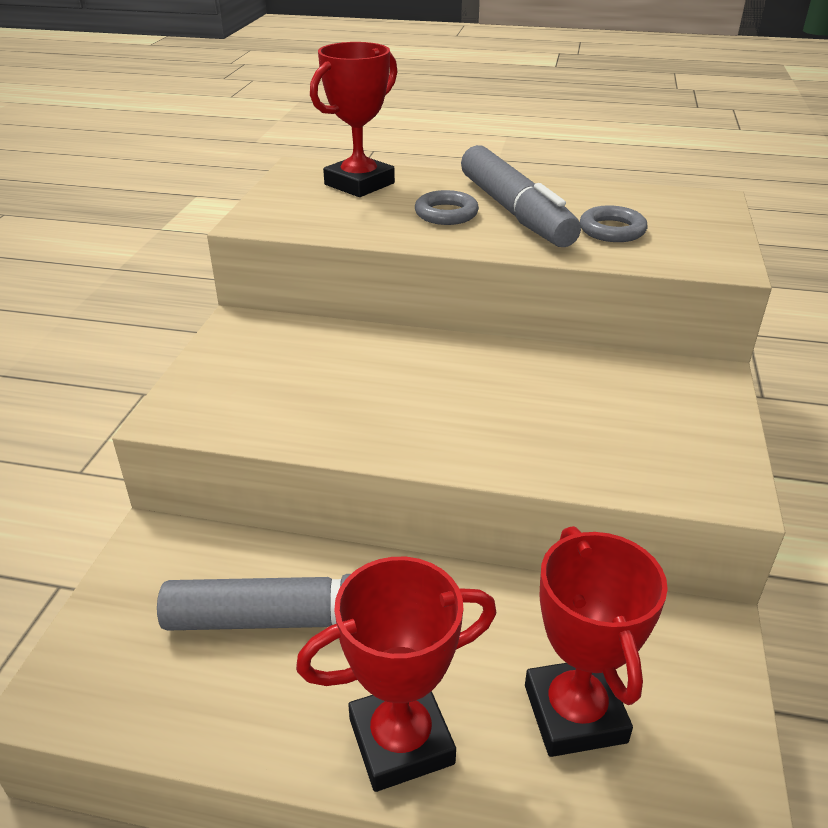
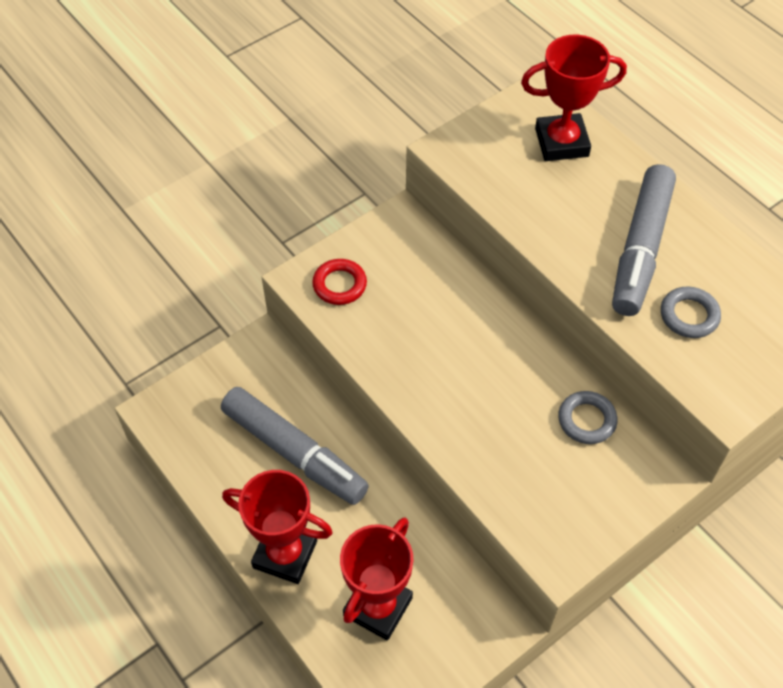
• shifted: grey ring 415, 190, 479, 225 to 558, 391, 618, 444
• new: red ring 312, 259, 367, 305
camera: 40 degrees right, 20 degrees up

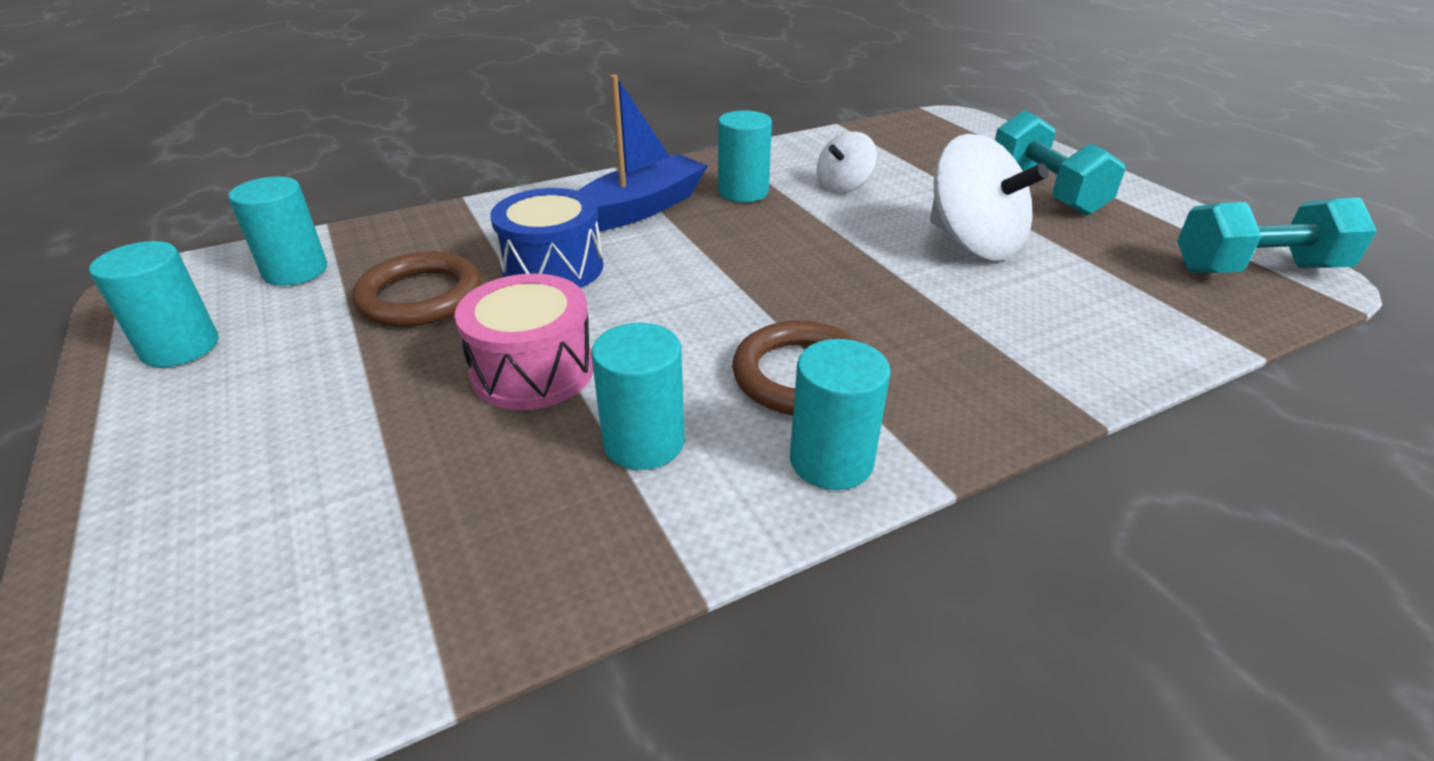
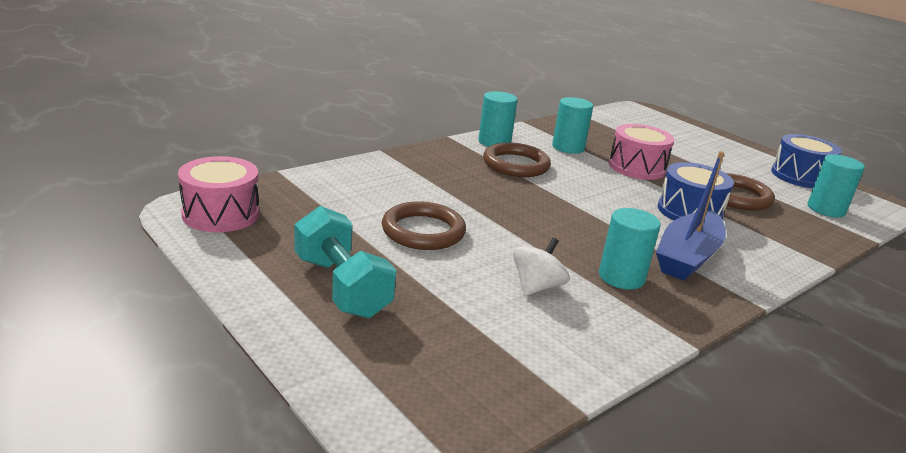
• swapped: white spinning top 930, 134, 1049, 260 to brown ring 382, 201, 466, 250
• swapped: turquoise dumbbell 1177, 198, 1377, 273 to pink drum 178, 156, 259, 232
• swapped: turquoise cylinder 89, 241, 218, 367 to blue drum 771, 134, 842, 188
camera: 165 degrees right, 10 degrees down

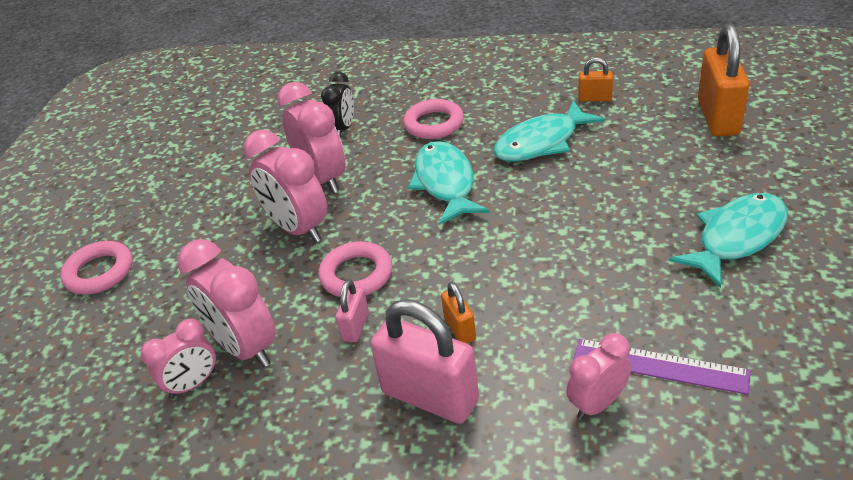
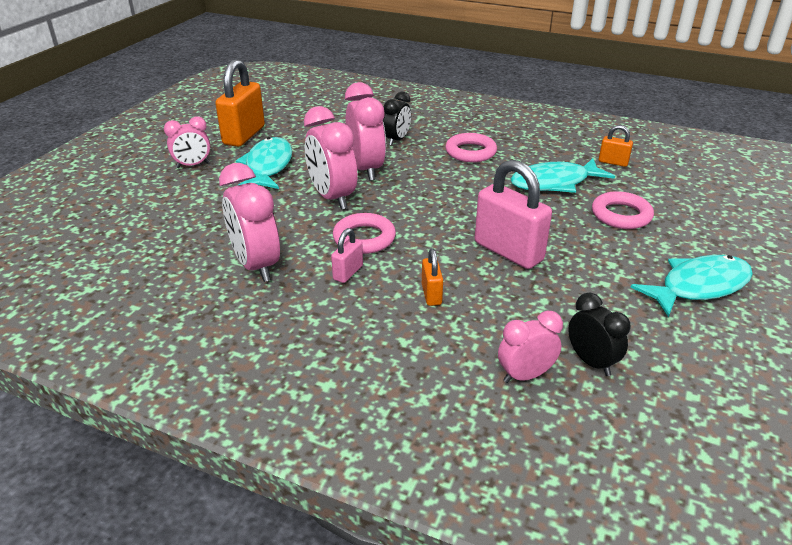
• shifted: orange padlock 698, 24, 750, 136 to 215, 59, 265, 147
• shifted: turquoise fish 408, 141, 489, 225 to 236, 137, 292, 189
• shifted: pink ring 60, 241, 133, 295 to 592, 191, 654, 229
• shifted: pink padlock 371, 299, 479, 424 to 475, 160, 552, 269
• shifted: pink clock 141, 319, 216, 398 to 164, 116, 210, 168
• swapped: purple ruler 573, 339, 751, 395 to black clock 568, 293, 630, 376
camera: 10 degrees right, 5 degrees down

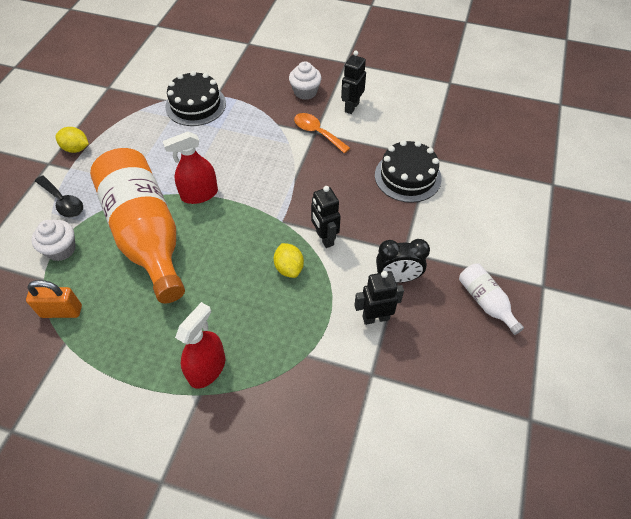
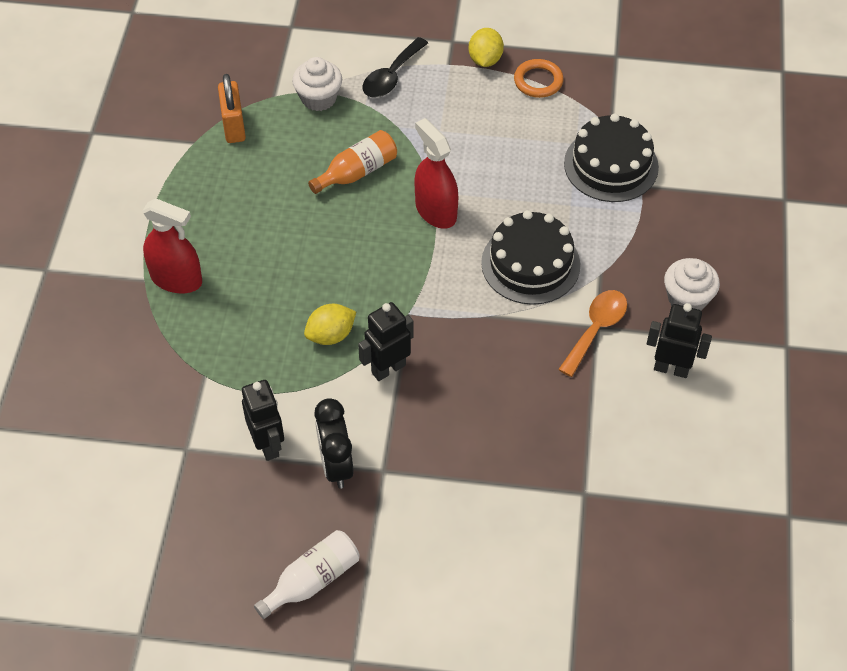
• shifted: black cake 375, 140, 442, 203 to 481, 210, 580, 305
• scaled: orange bottle 90, 148, 185, 304 = 308, 130, 397, 194 x0.43
• new: orange ring 514, 59, 564, 98
camera: 80 degrees right, 0 degrees up

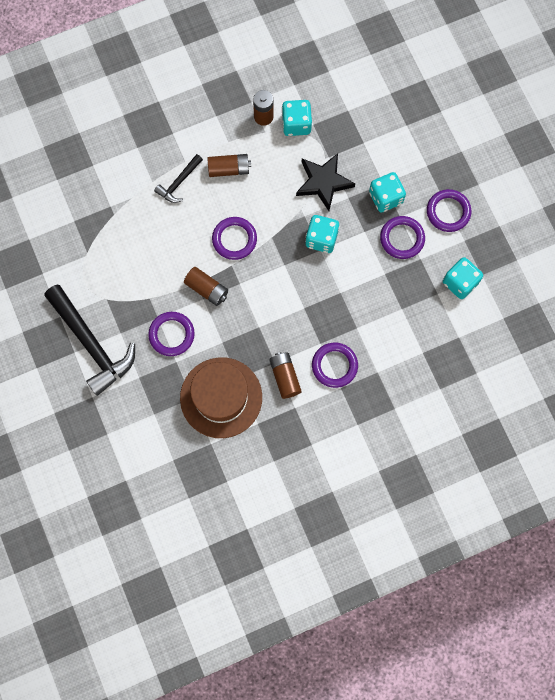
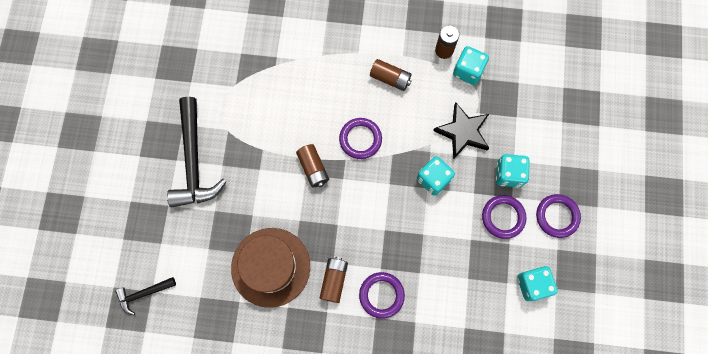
• shifted: black hammer 154, 154, 203, 203 to 115, 277, 176, 315
• gone: purple ring 148, 312, 195, 356
camera: 30 degrees right, 0 degrees up

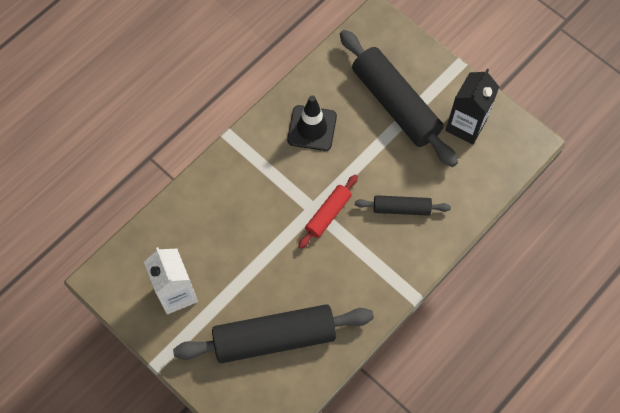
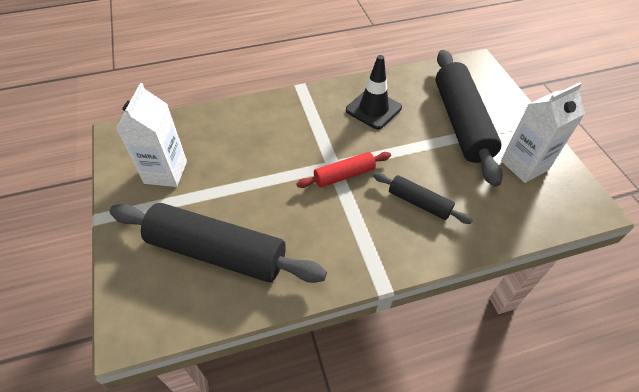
• repainted: black carton 446, 69, 499, 144 to white carton 501, 82, 585, 183
camera: 30 degrees right, 15 degrees down

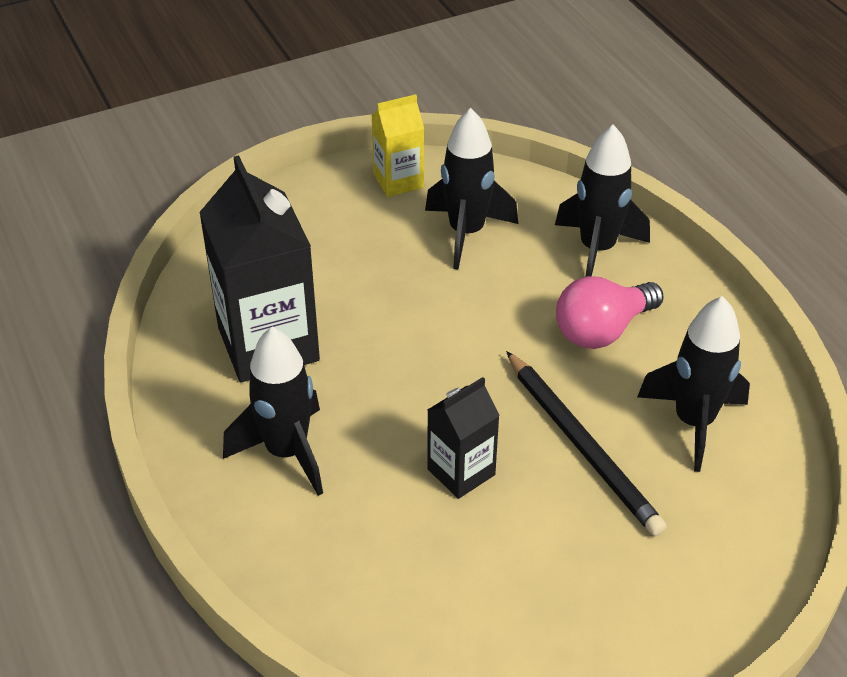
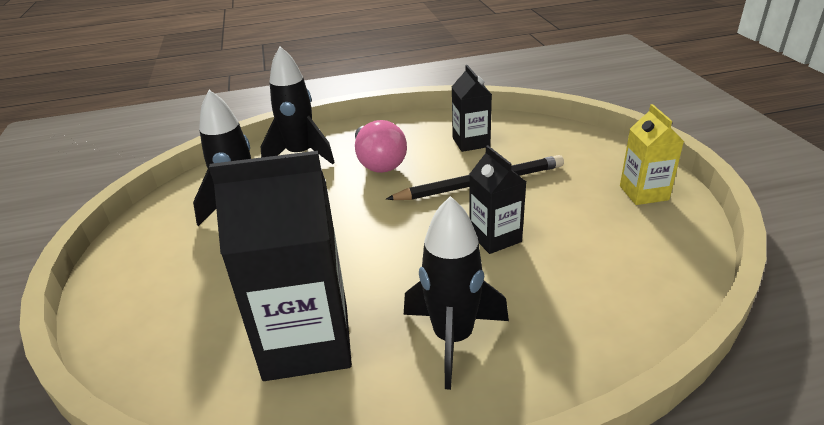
• shifted: yellow carton 371, 94, 424, 197 to 620, 104, 684, 205
• swapped: black rocket 637, 296, 750, 472 to black carton 452, 65, 492, 152
camera: 75 degrees left, 10 degrees down

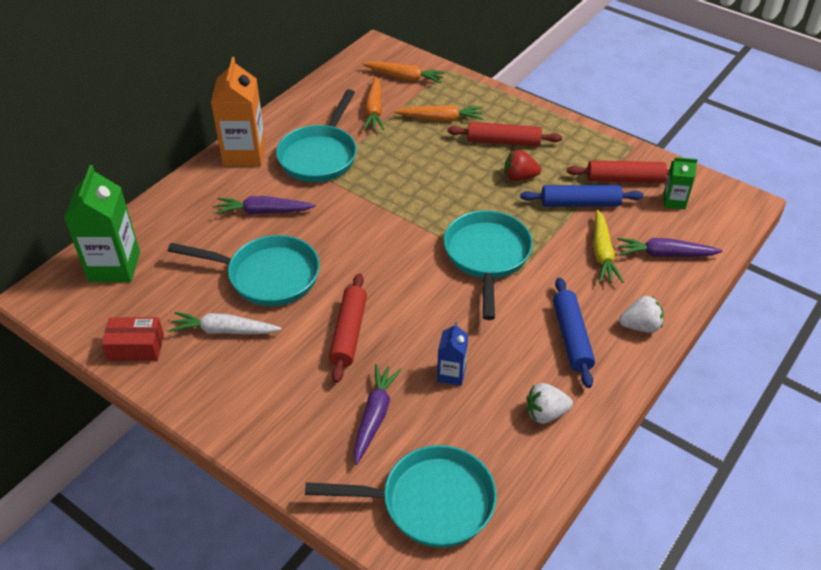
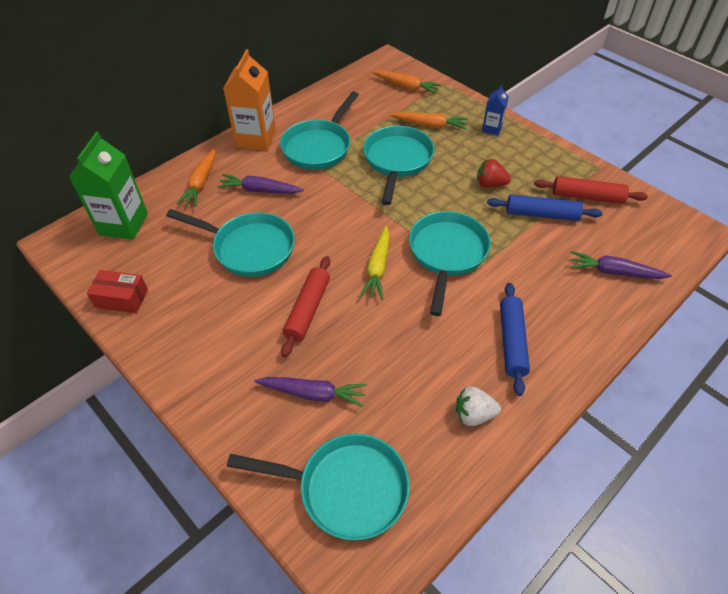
• shifted: orange carrot 363, 76, 384, 130 to 177, 149, 216, 207
• gone: red rolling pin 447, 122, 562, 147
• gone: green carton 663, 157, 698, 209
• shifted: yellow carrot 593, 209, 624, 283 to 360, 226, 390, 300
• gone: white strawberry 619, 296, 663, 333
• gone: white carrot 168, 312, 282, 334
• shifted: blue carton 437, 322, 468, 386 to 482, 85, 508, 136
• rotated: purple carrot 354, 364, 401, 465 = 255, 377, 367, 407 75 degrees clockwise
• new: turquoise pan 363, 126, 434, 205
camera: 10 degrees right, 5 degrees up

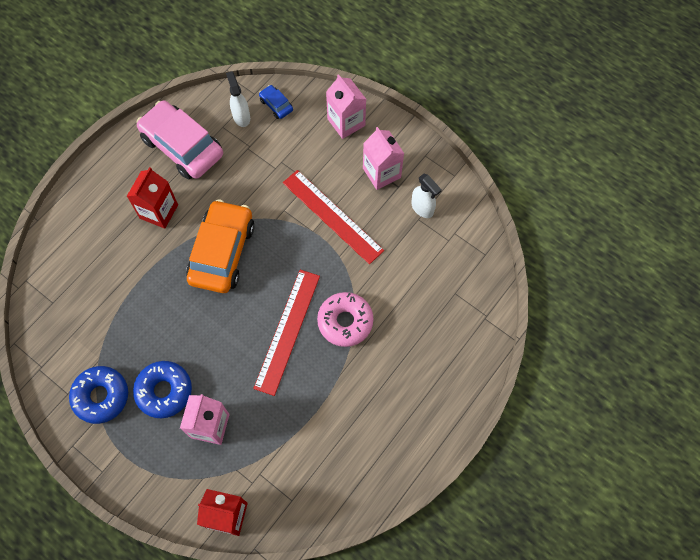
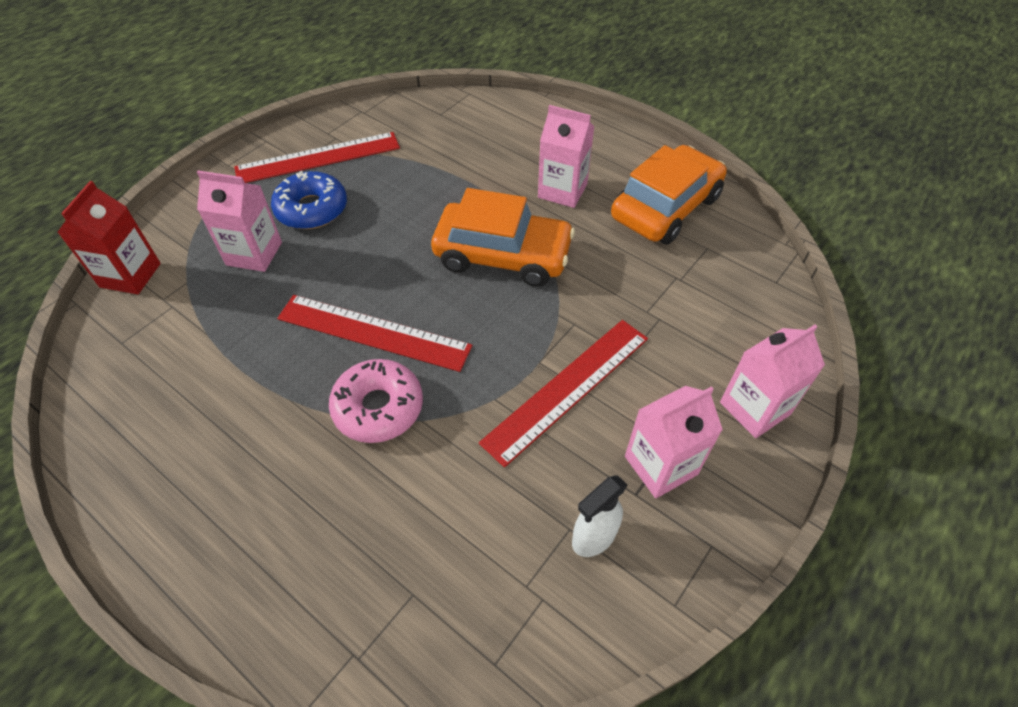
• gone: white spray bottle 226, 71, 250, 127
• gone: blue car 259, 85, 293, 119
• repainted: pink car 137, 100, 223, 179 to orange car 611, 145, 727, 244
• repainted: red carton 127, 167, 178, 229 to pink carton 538, 105, 595, 208
• swapped: blue donut 69, 366, 128, 424 to red ruler 234, 132, 400, 183
camera: 90 degrees right, 15 degrees down

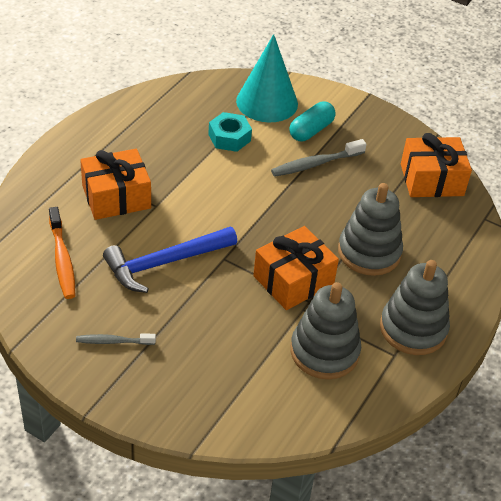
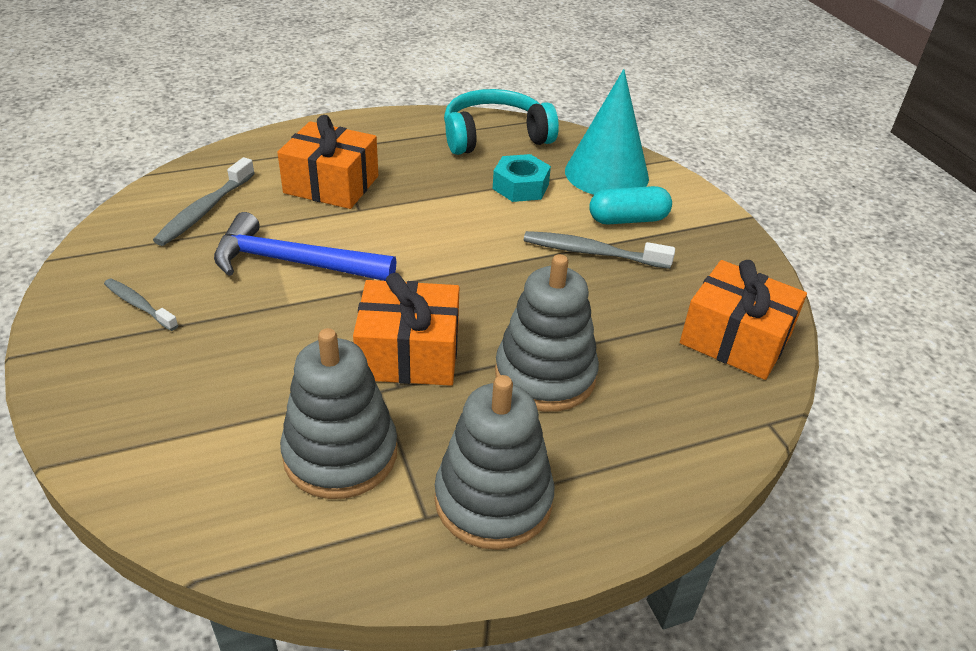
• repainted: orange toothbrush 49, 207, 75, 299 to grey toothbrush 153, 157, 255, 246
• new: turquoise headphones 444, 89, 559, 155
camera: 40 degrees right, 5 degrees down

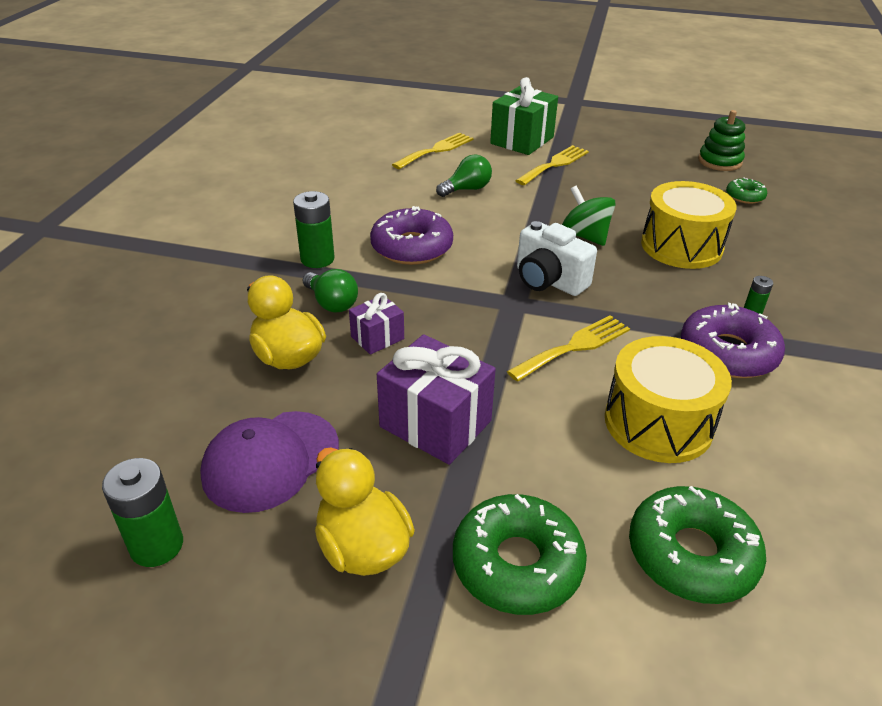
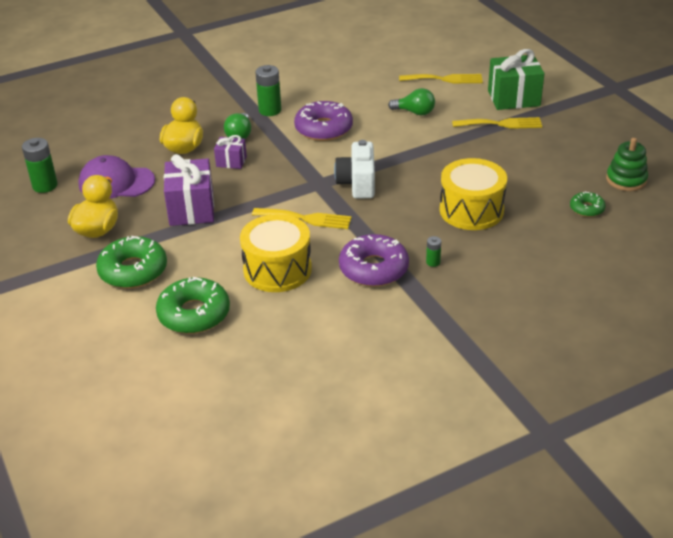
• gone: green spinning top 562, 186, 616, 246
camera: 50 degrees right, 0 degrees up

